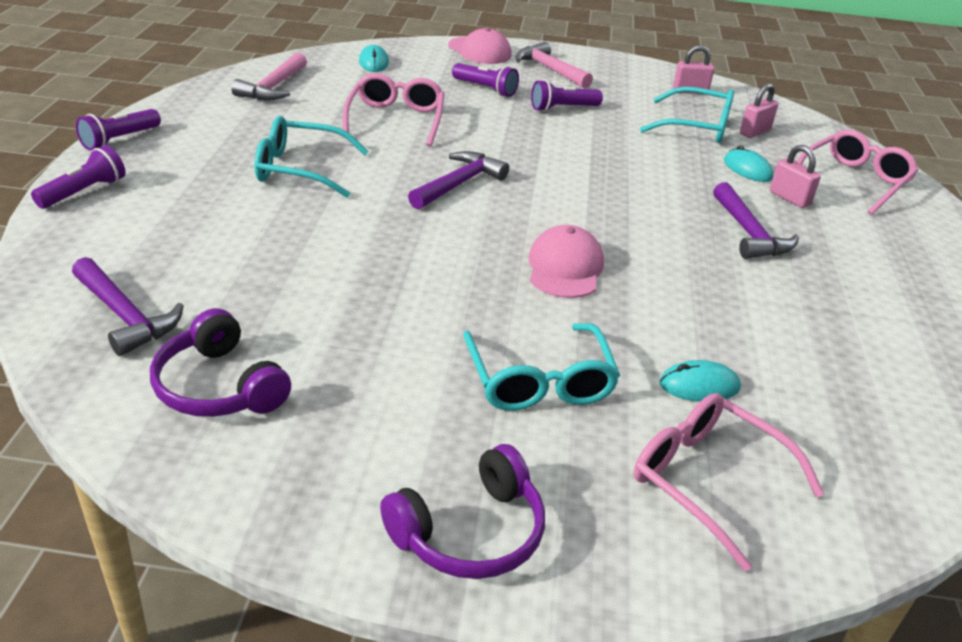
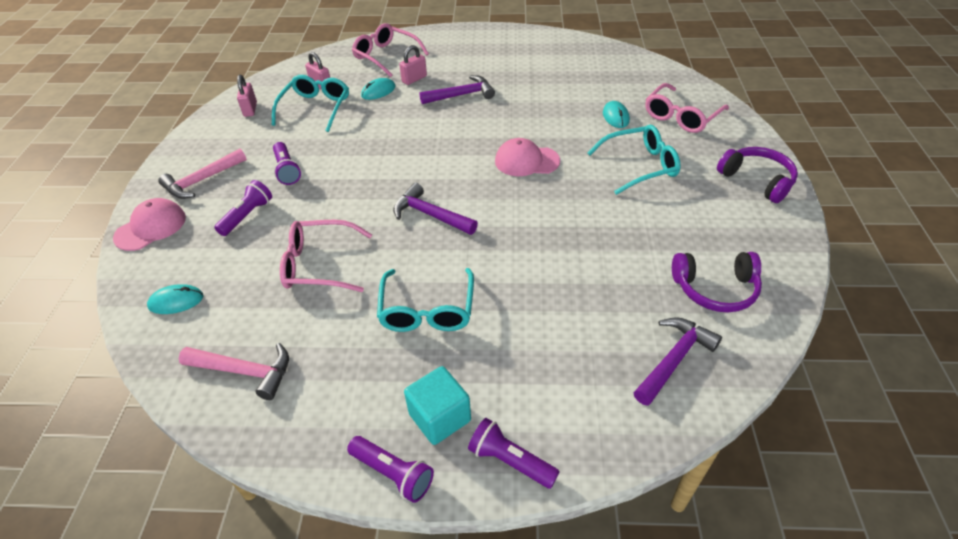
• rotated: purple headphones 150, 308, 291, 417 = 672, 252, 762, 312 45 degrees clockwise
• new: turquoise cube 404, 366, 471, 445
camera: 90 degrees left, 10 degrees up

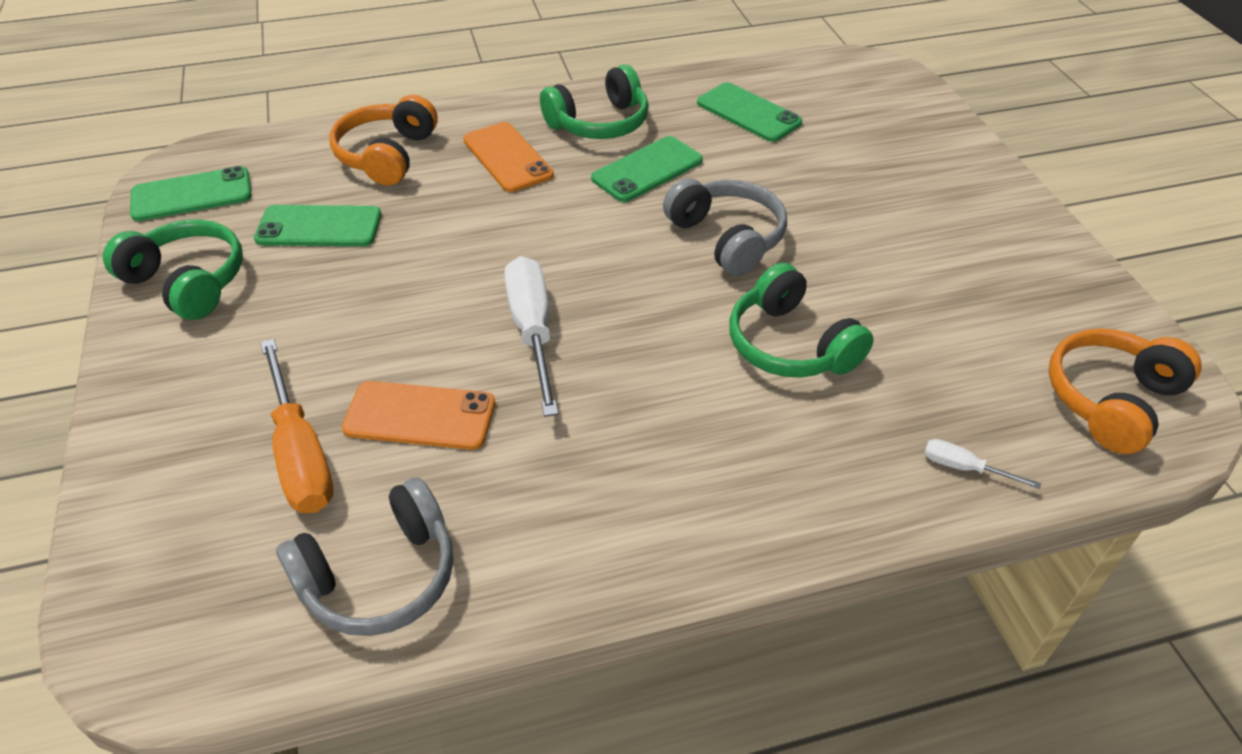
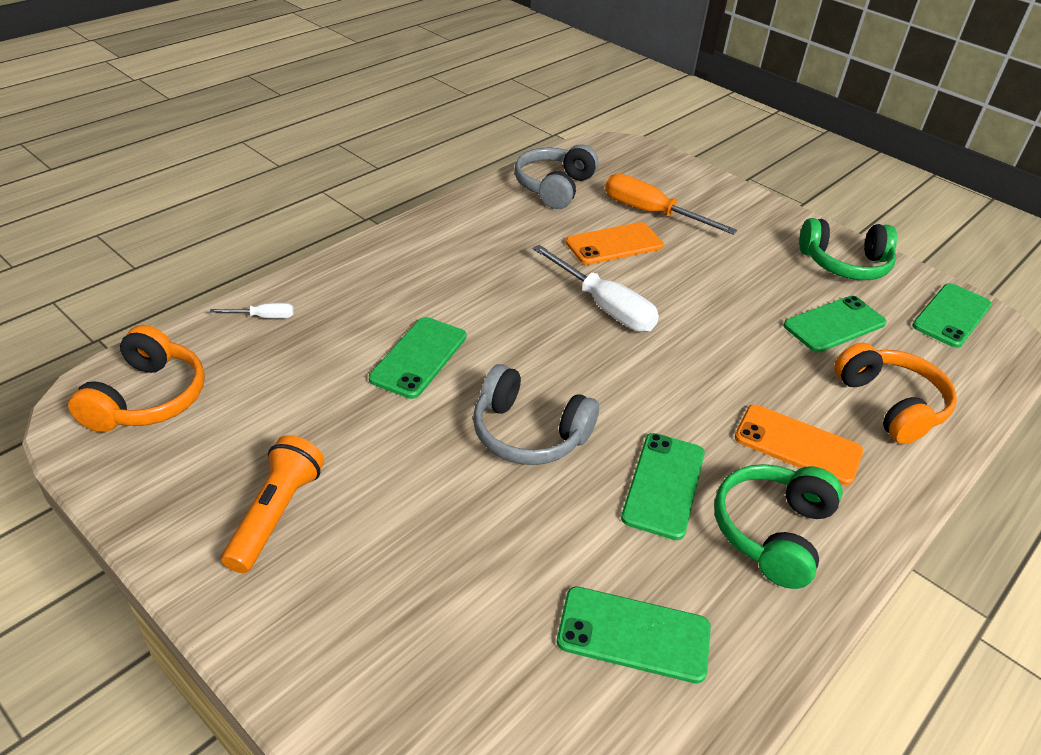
• swapped: green headphones 729, 263, 874, 378 to green phone 369, 317, 466, 399
• new: orange flashlight 221, 435, 324, 573
camera: 145 degrees right, 5 degrees down

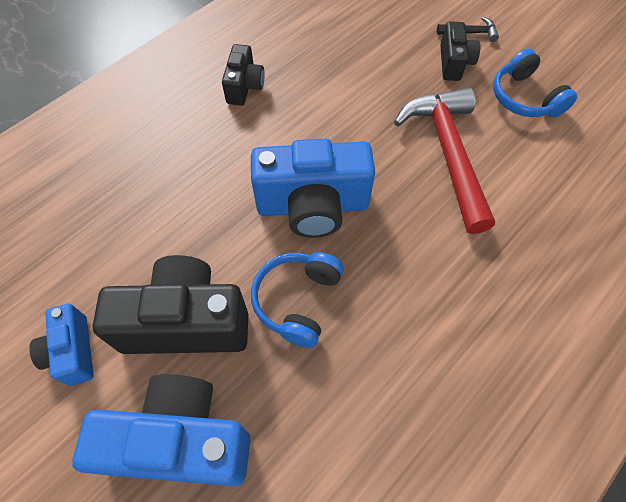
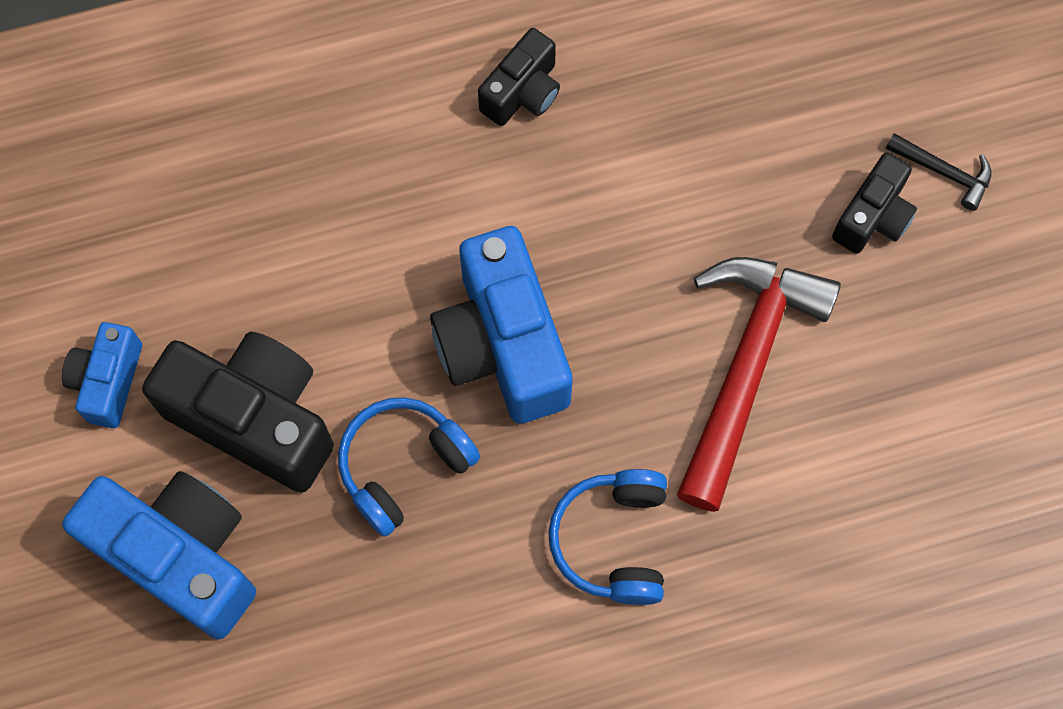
• shifted: blue headphones 493, 49, 577, 118 to 548, 469, 667, 605
• rotated: blue camera 251, 139, 375, 238 = 430, 226, 573, 423 45 degrees clockwise
camera: 30 degrees right, 10 degrees up

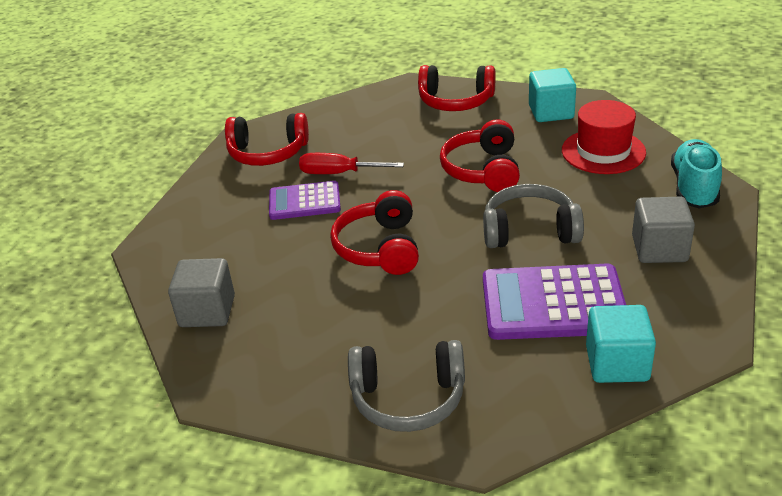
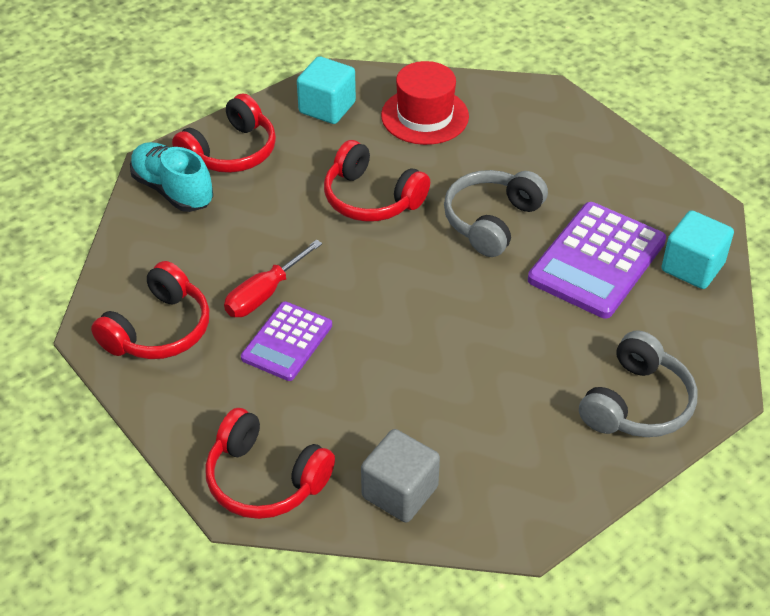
• shifted: turquoise shoe 671, 139, 722, 209 to 130, 142, 213, 212
• shifted: red headphones 330, 190, 419, 275 to 205, 408, 335, 519
• gone: grey cube 632, 197, 695, 263
camera: 60 degrees left, 10 degrees up

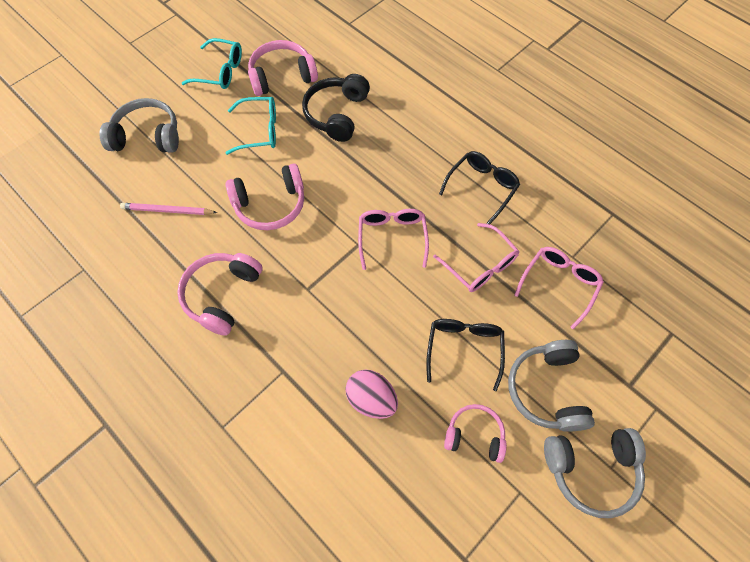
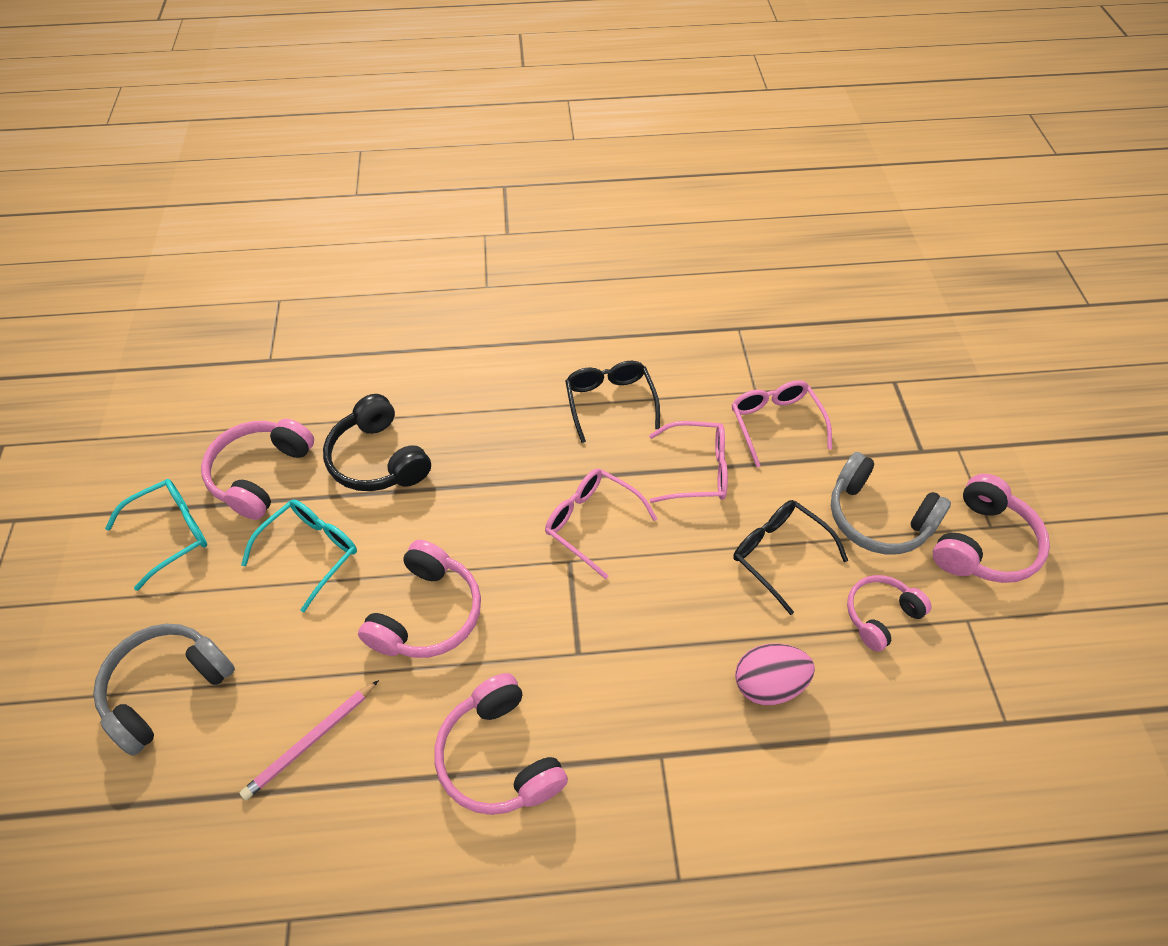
• repainted: grey headphones 544, 428, 646, 518 to pink headphones 933, 474, 1050, 583
camera: 50 degrees left, 10 degrees down

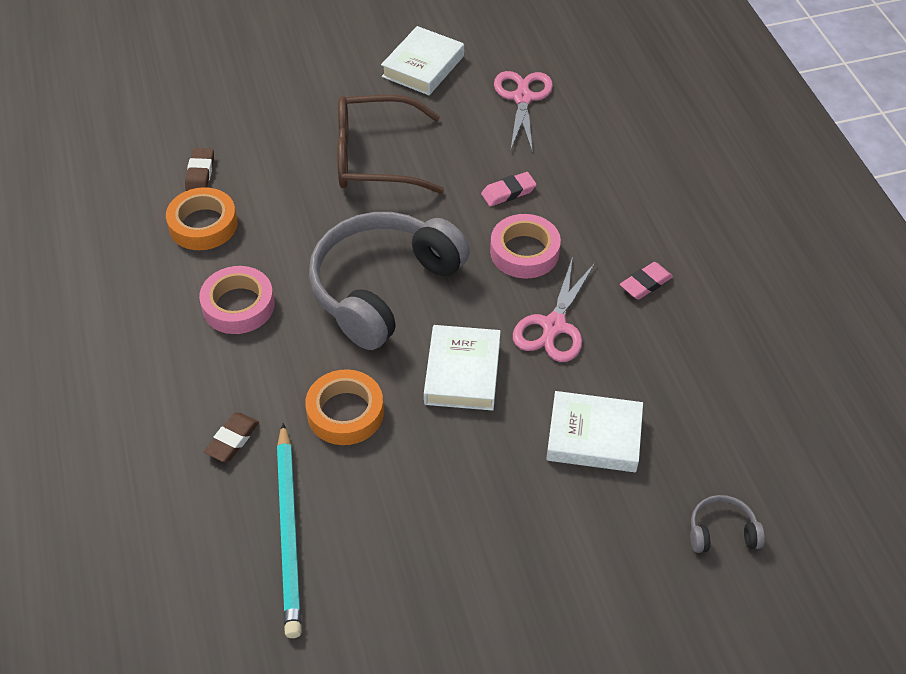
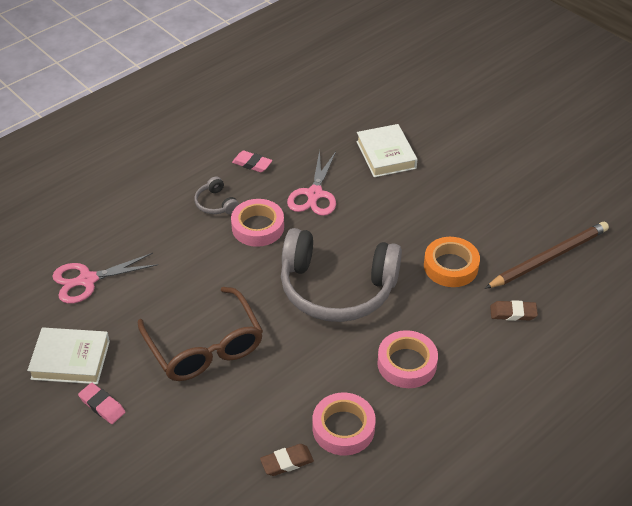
• shifted: pink eraser 481, 172, 537, 206 to 78, 383, 125, 424
• repainted: orange tape 166, 187, 237, 250 to pink tape 313, 393, 376, 455
• rotated: pink scissors 513, 259, 595, 362 = 287, 150, 336, 216 105 degrees clockwise
• gone: white book 424, 325, 501, 411
• repainted: turquoise pencil 277, 423, 302, 638 to brown pencil 485, 222, 609, 289
• shifted: grey headphones 690, 495, 765, 553 to 194, 176, 239, 214
camera: 115 degrees left, 5 degrees down

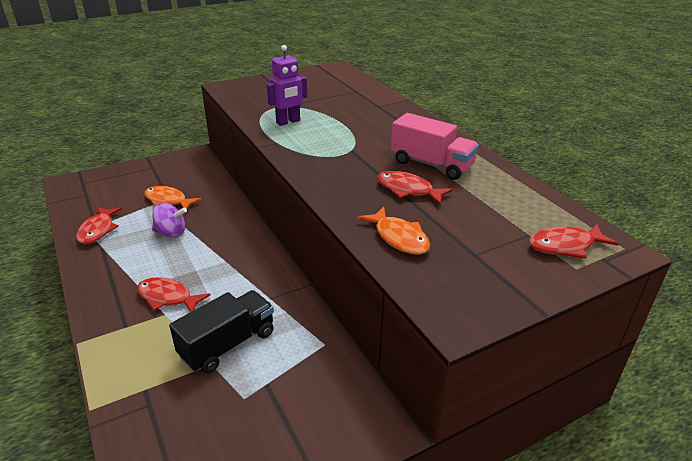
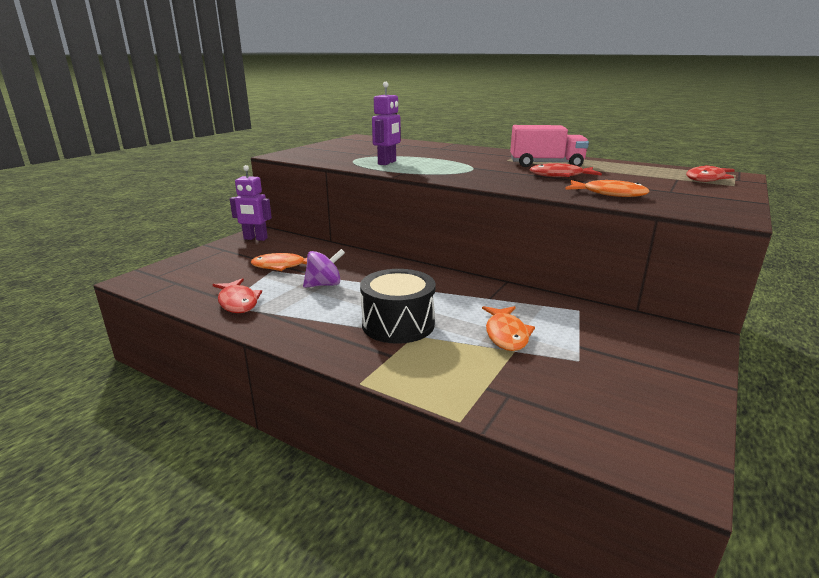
• swapped: red fish 137, 277, 210, 312 to black drum 360, 269, 436, 344
• swapped: black truck 169, 290, 274, 373 to orange fish 482, 306, 535, 351
• new: purple robot 230, 165, 272, 241
camera: 30 degrees left, 10 degrees down

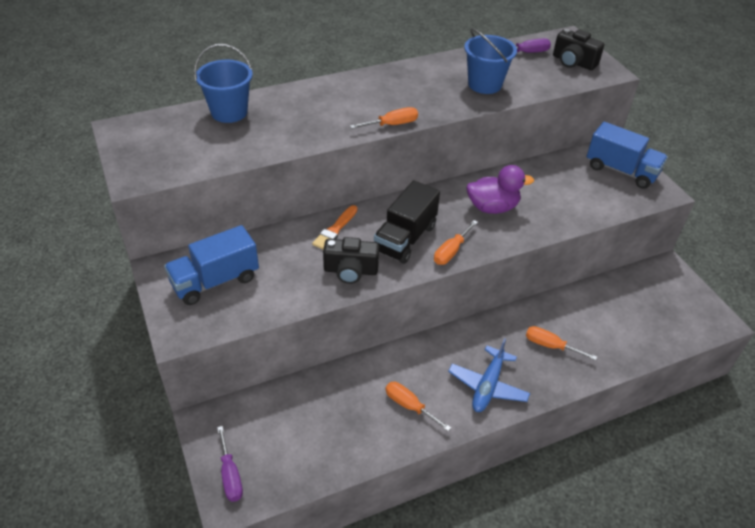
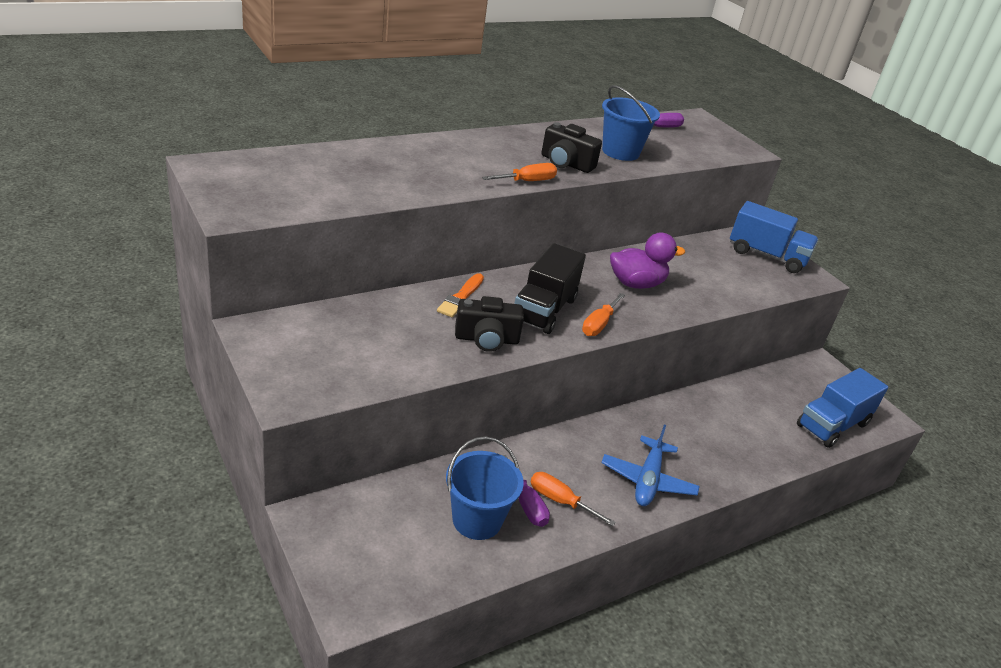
• shifted: black camera 553, 29, 604, 70 to 541, 122, 602, 173
• shifted: blue bucket 194, 44, 253, 123 to 446, 436, 524, 540
• shifted: blue truck 164, 225, 259, 305 to 797, 368, 888, 448
• gone: orange screwdriver 526, 326, 597, 360
• shifted: purple screwdriver 217, 426, 243, 502 to 502, 455, 550, 527
camera: 10 degrees left, 10 degrees down

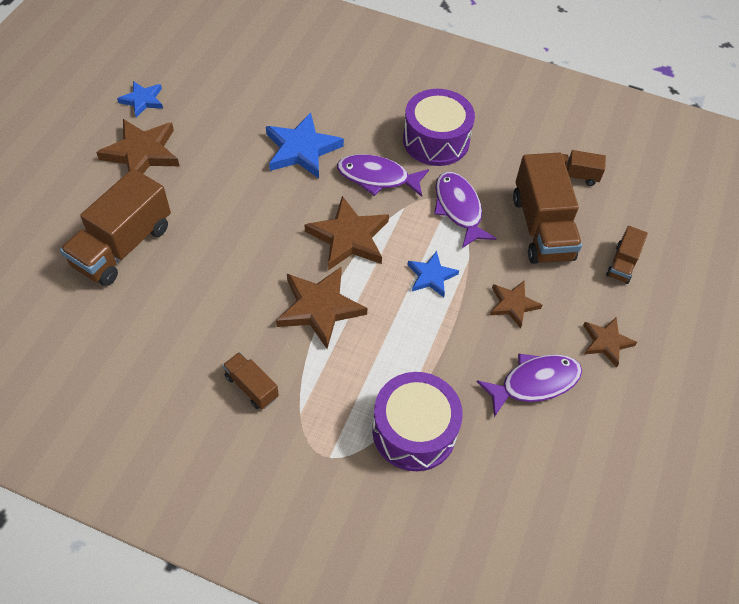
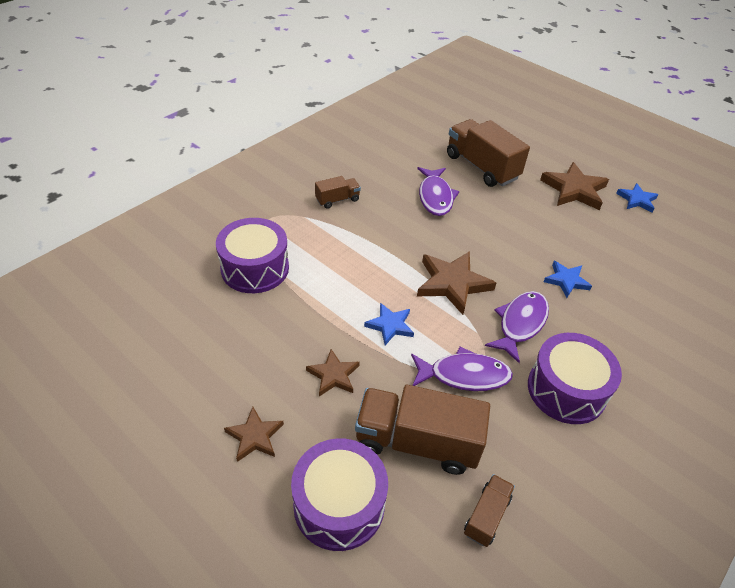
• scaled: blue star 266, 112, 344, 179 = 543, 261, 592, 298 x0.59
• swapped: brown truck 606, 226, 648, 284 to purple drum 291, 438, 388, 551
• gone: brown star 276, 267, 367, 349
• shifted: purple fish 476, 354, 582, 417 to 417, 167, 459, 216
camera: 110 degrees right, 10 degrees down

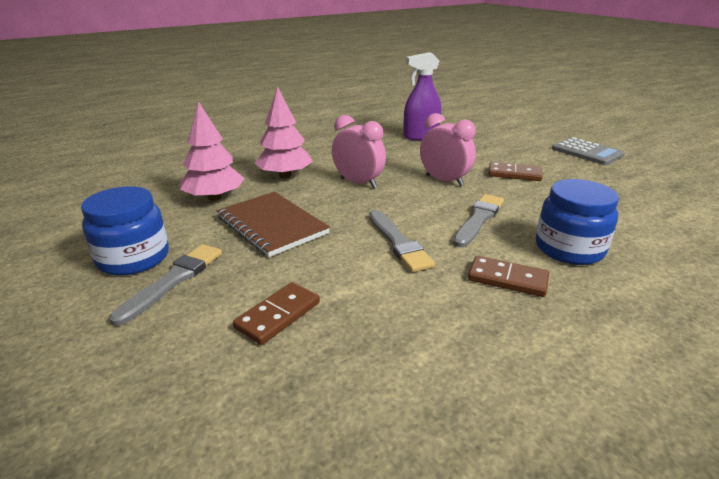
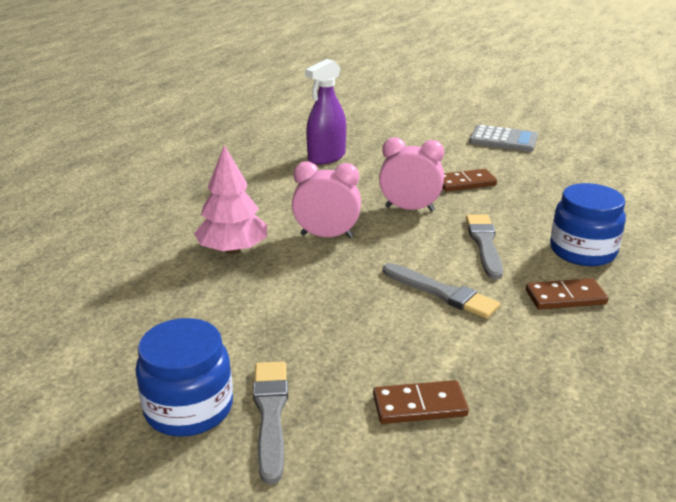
• gone: pink tree 180, 102, 245, 201
• gone: brown notebook 217, 192, 330, 257
• rotated: brown domino 233, 282, 320, 345 = 373, 380, 469, 424 75 degrees clockwise
camera: 30 degrees left, 0 degrees up

